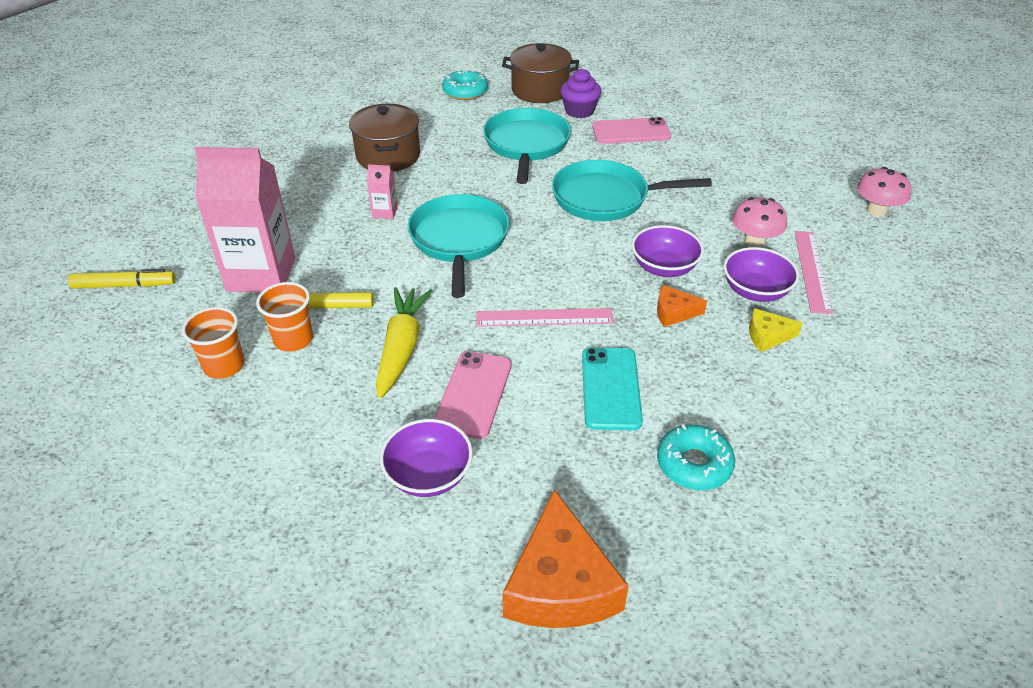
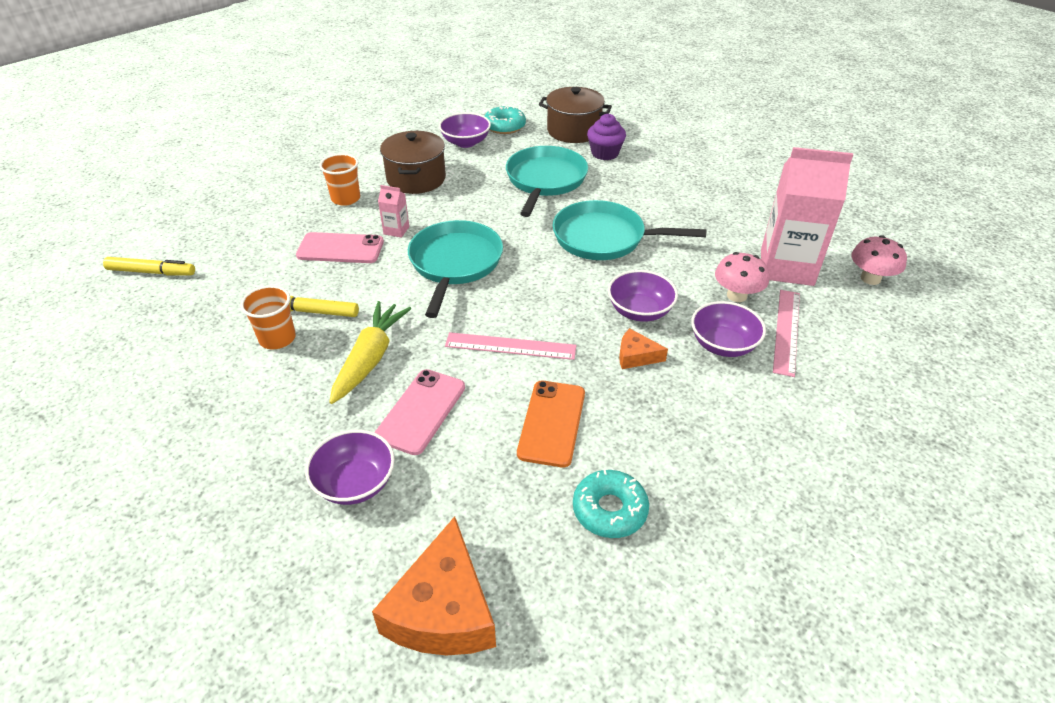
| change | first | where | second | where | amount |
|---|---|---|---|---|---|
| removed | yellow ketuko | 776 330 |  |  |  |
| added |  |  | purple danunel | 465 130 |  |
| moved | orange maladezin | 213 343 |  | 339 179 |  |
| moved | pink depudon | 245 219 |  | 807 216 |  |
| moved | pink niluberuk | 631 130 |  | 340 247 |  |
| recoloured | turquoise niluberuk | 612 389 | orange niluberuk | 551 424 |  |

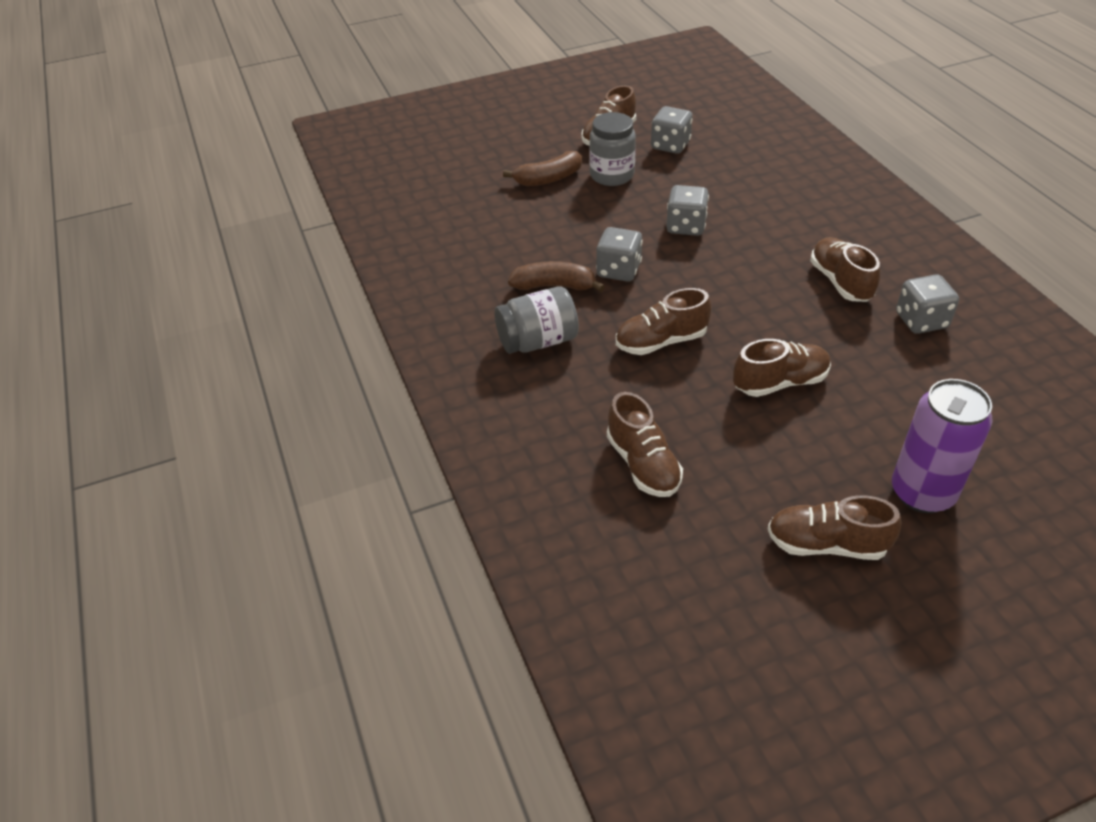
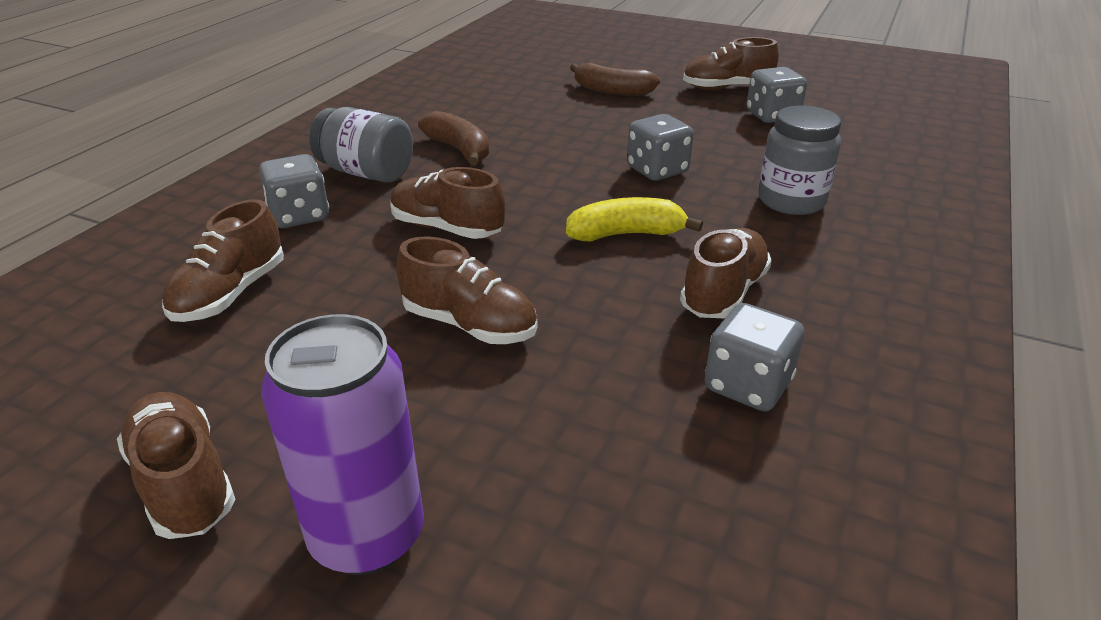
| change | first | where | second | where | amount |
|---|---|---|---|---|---|
| added |  |  | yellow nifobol | 634 219 |  |
| moved | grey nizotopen | 612 149 |  | 799 160 |  |
| moved | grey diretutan | 619 254 |  | 294 191 |  |

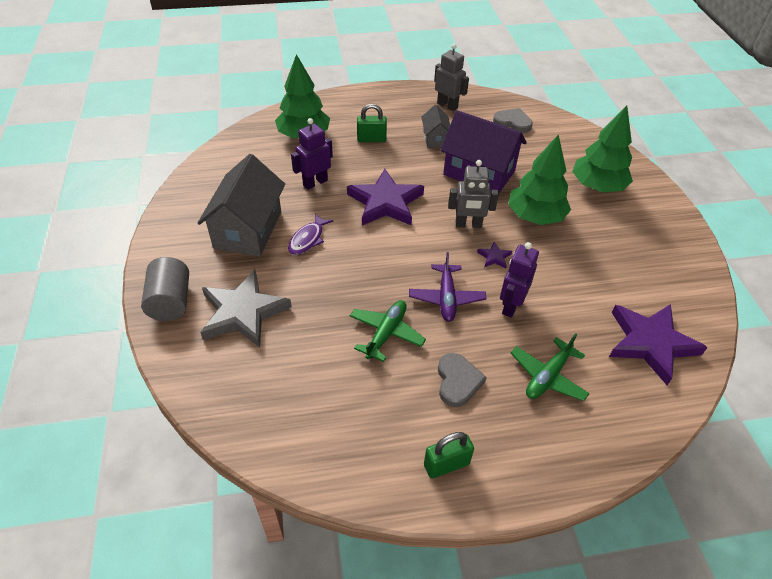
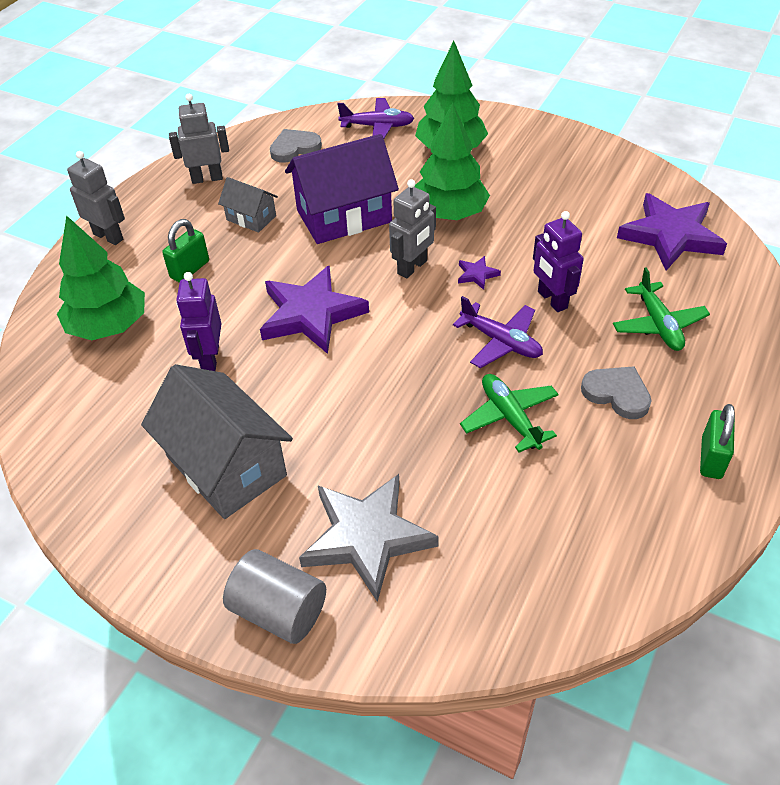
| change | first | where | second | where | amount |
|---|---|---|---|---|---|
| removed | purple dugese | 311 234 |  |  |  |
| added |  |  | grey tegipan | 96 198 |  |
| added |  |  | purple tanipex | 375 118 |  |

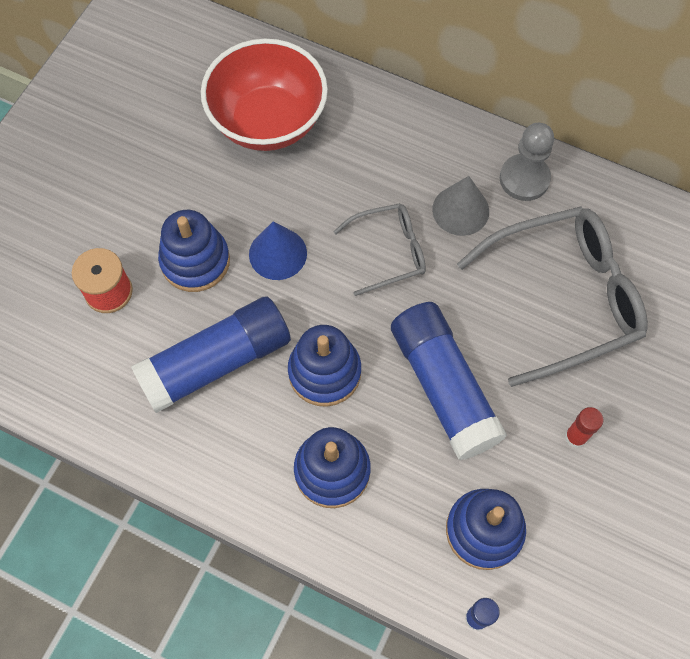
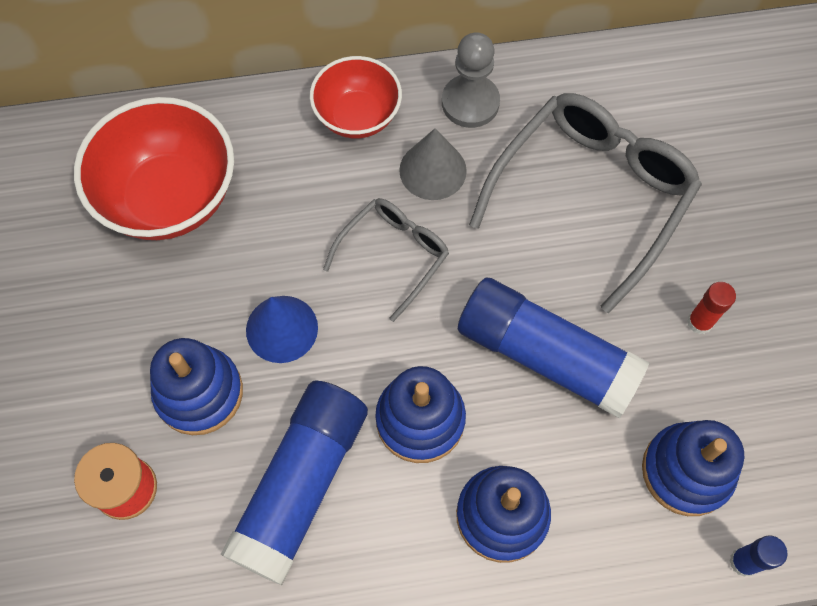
| change | first | where | second | where | amount |
|---|---|---|---|---|---|
| added |  |  | red danunel | 356 97 |  |

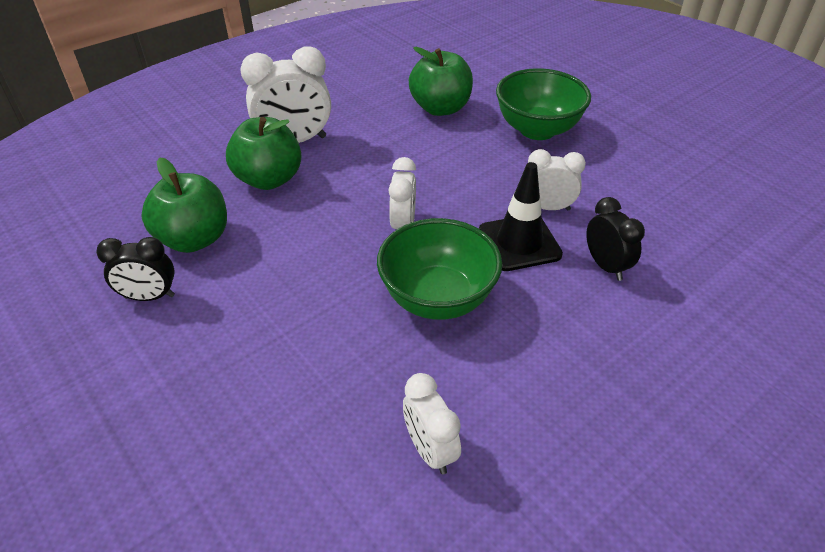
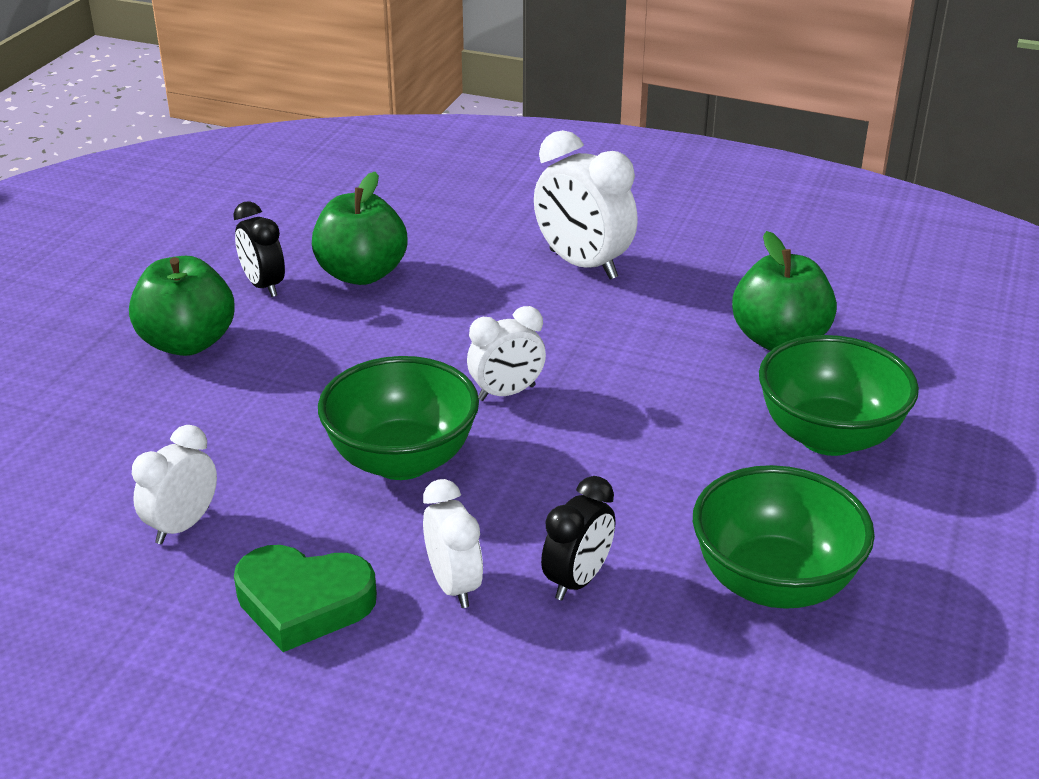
| change | first | where | second | where | amount |
|---|---|---|---|---|---|
| removed | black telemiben | 521 216 |  |  |  |
| added |  |  | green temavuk | 305 598 |  |
| added |  |  | green danunel | 784 537 |  |
| moved | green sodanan | 264 153 |  | 182 306 |  |
| moved | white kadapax | 557 180 |  | 453 543 |  |

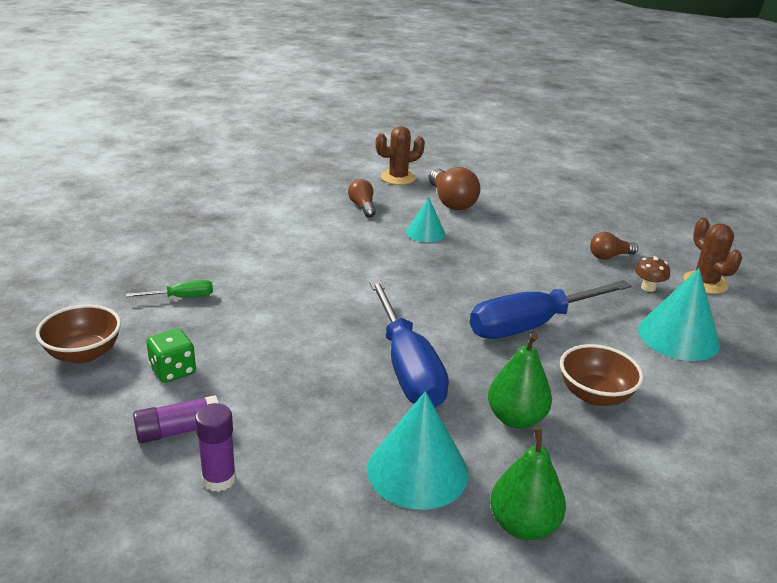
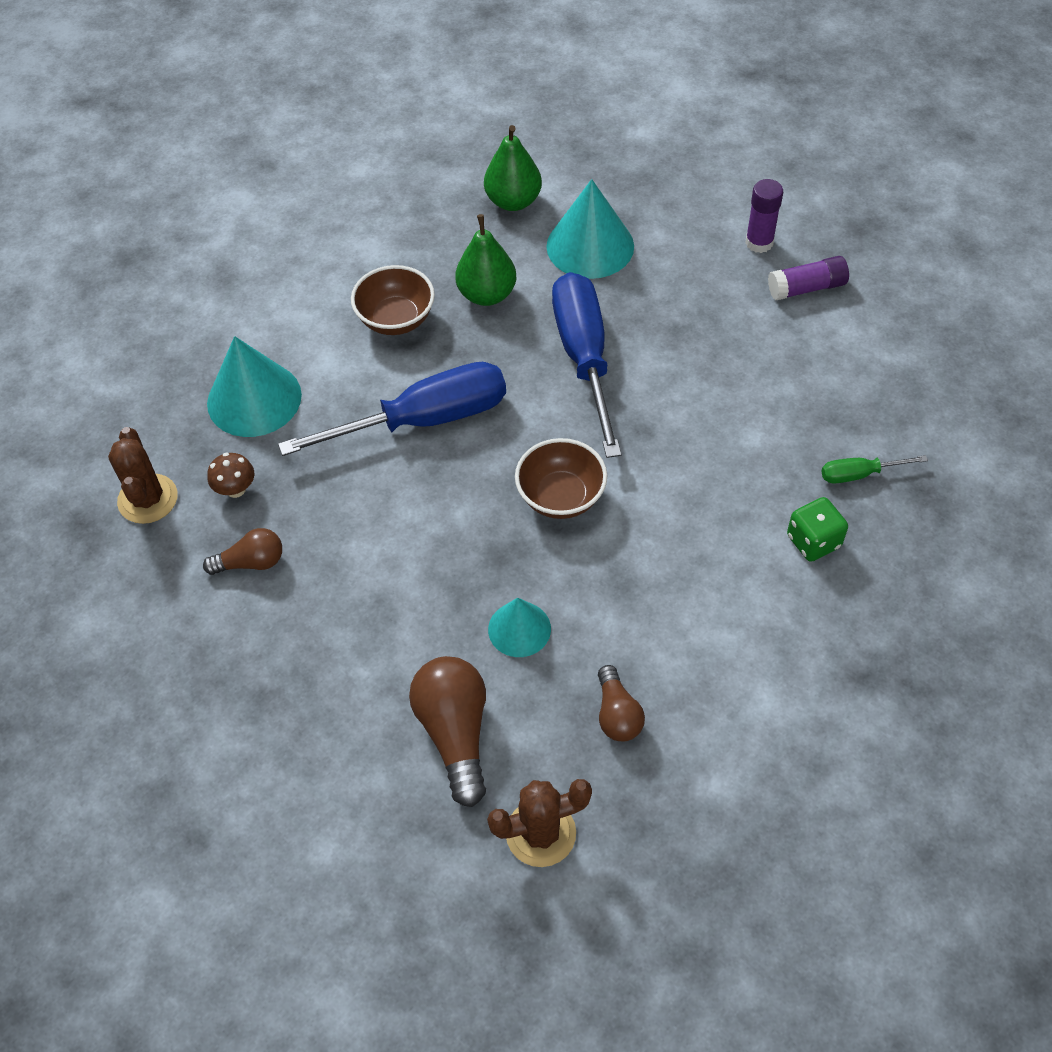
| change | first | where | second | where | amount |
|---|---|---|---|---|---|
| moved | brown danunel | 78 334 |  | 561 478 |  |
| moved | green diretutan | 171 356 |  | 817 529 |  |

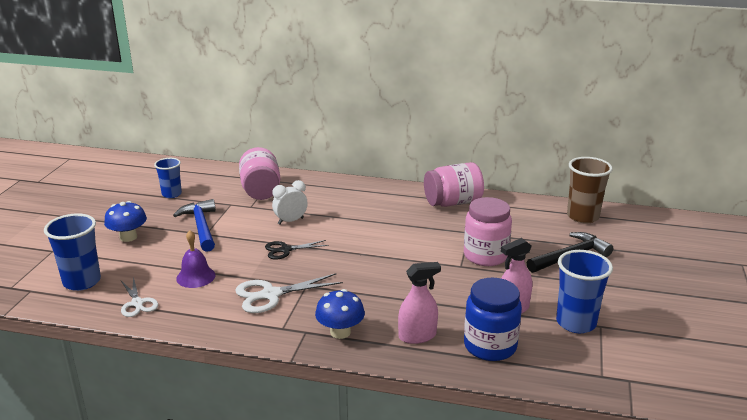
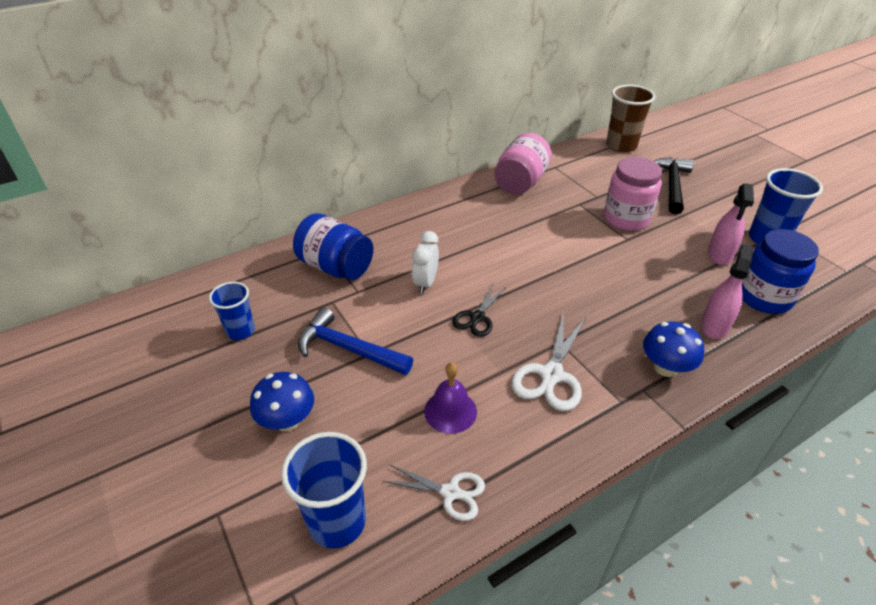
| change | first | where | second | where | amount |
|---|---|---|---|---|---|
| recoloured | pink nizotopen | 259 173 | blue nizotopen | 333 246 |  |

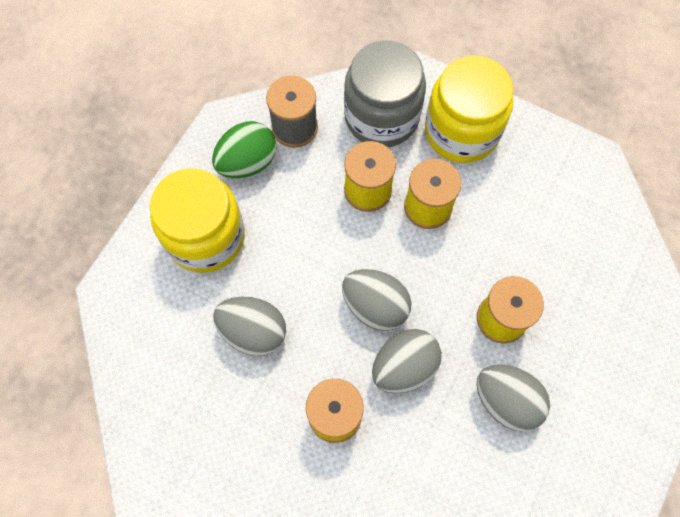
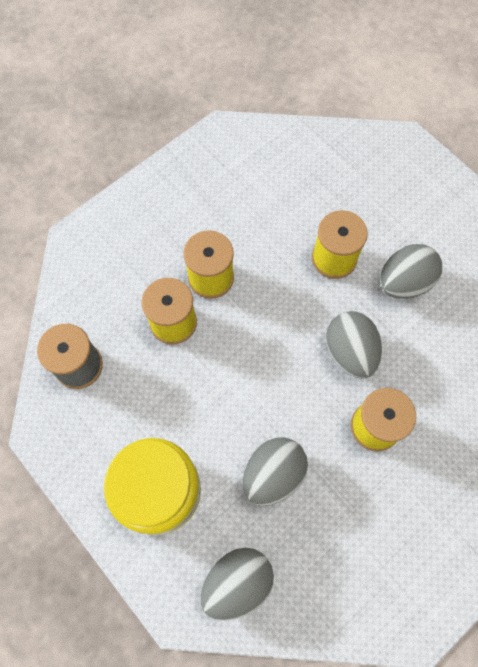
| change | first | where | second | where | amount |
|---|---|---|---|---|---|
| removed | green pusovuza | 244 149 |  |  |  |
| removed | grey nizotopen | 385 93 |  |  |  |
| removed | yellow nizotopen | 469 109 |  |  |  |
| moved | grey pusovuza | 377 300 |  | 237 584 |  |

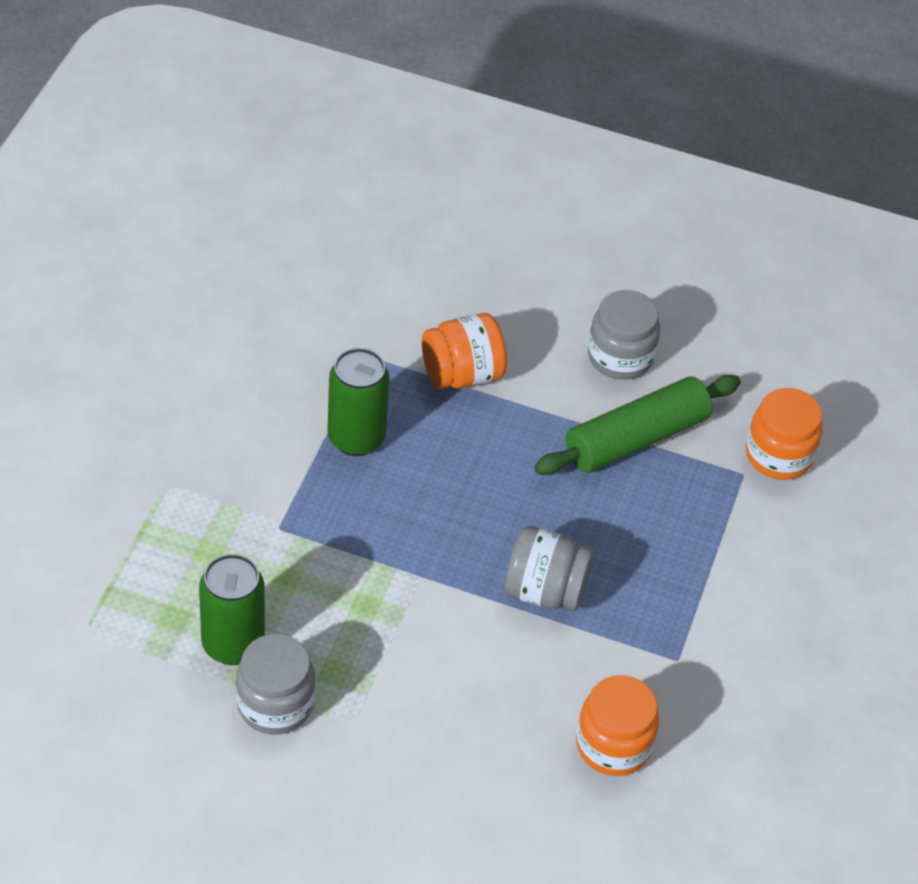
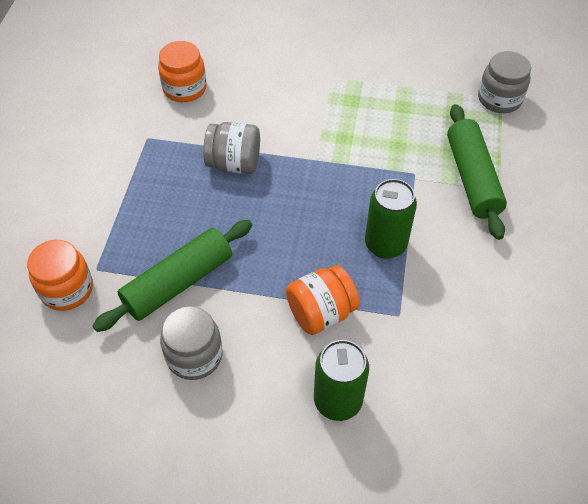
| change | first | where | second | where | amount |
|---|---|---|---|---|---|
| added |  |  | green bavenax | 477 172 |  |
| moved | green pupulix | 232 609 |  | 341 380 |  |
| moved | grey nizotopen | 275 684 |  | 504 82 |  |

